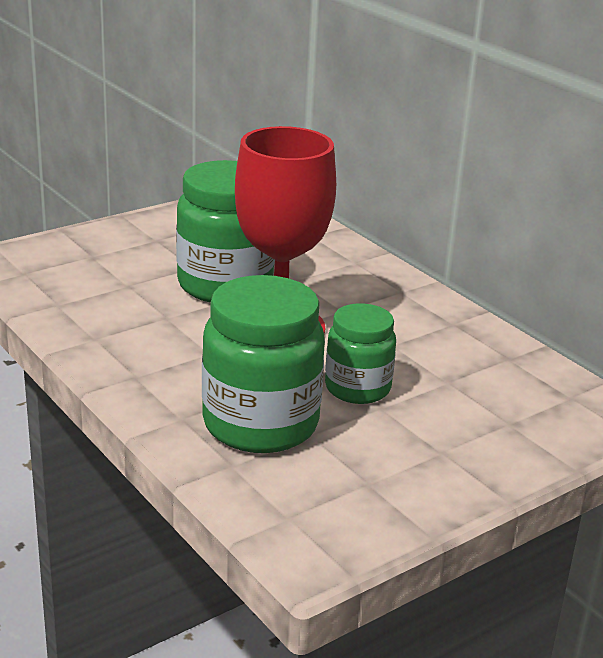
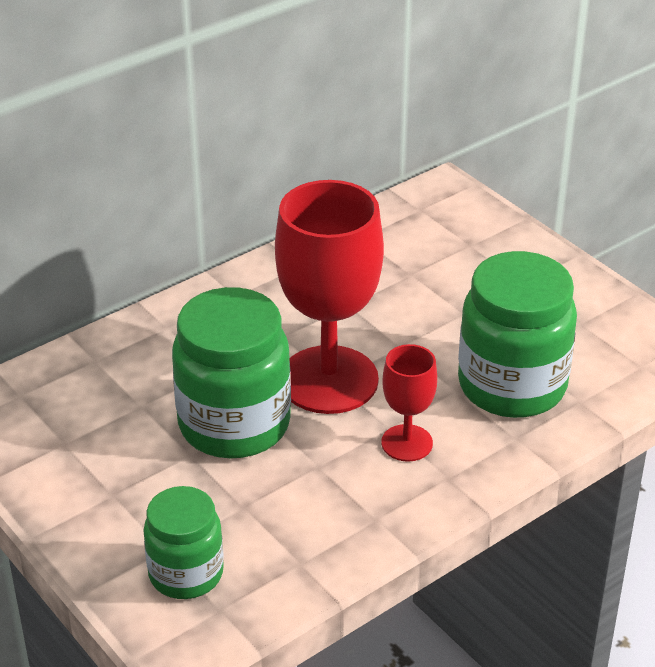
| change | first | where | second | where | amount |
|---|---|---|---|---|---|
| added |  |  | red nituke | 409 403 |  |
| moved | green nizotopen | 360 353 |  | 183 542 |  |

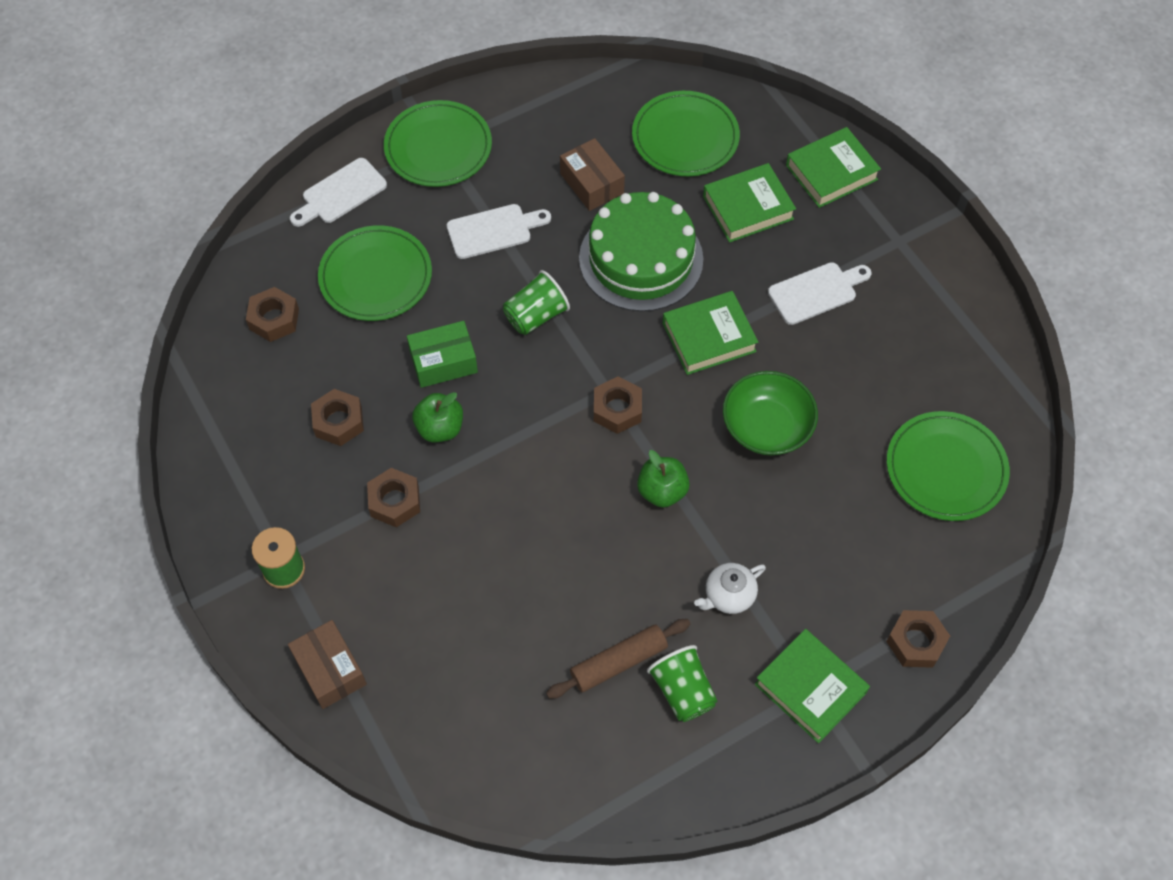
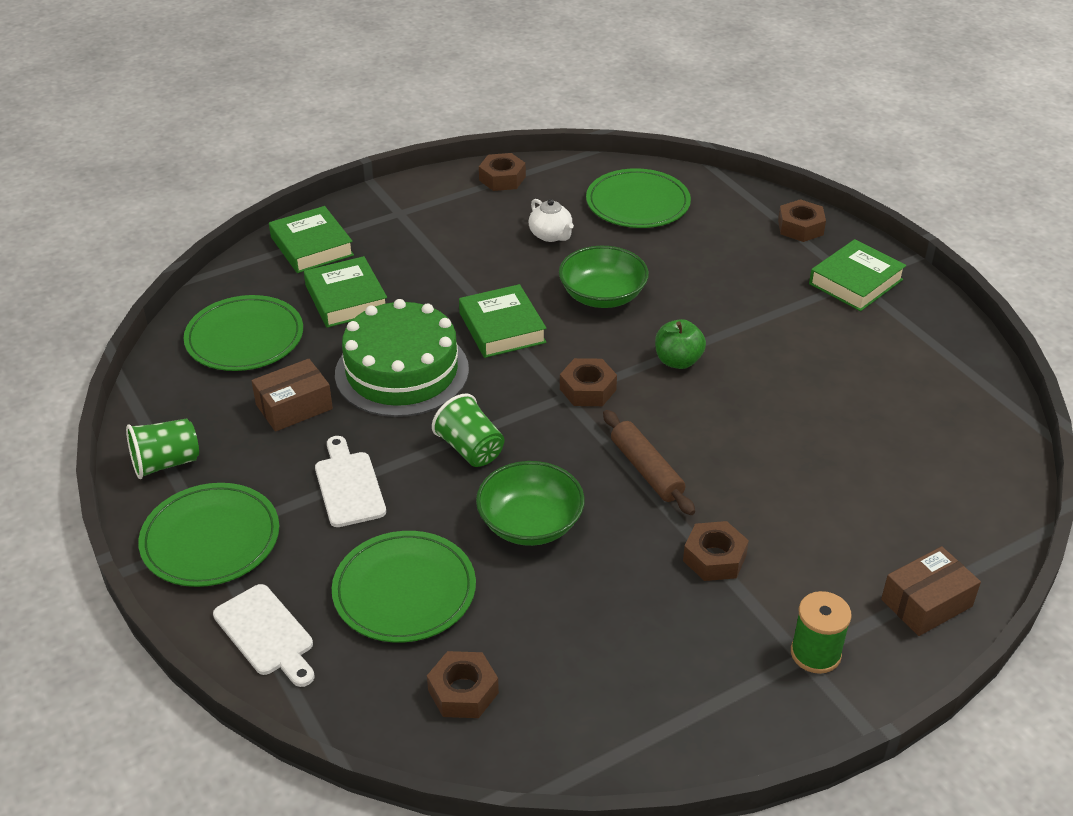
| change | first | where | second | where | amount |
|---|---|---|---|---|---|
| removed | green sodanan | 437 417 |  |  |  |
| removed | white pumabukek | 820 293 |  |  |  |
| moved | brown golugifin | 337 417 |  | 502 172 |  |
| moved | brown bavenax | 618 659 |  | 649 462 |  |
| moved | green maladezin | 682 683 |  | 162 448 |  |
| moved | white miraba | 730 588 |  | 551 220 |  |
| replaced | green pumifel | 442 354 | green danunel | 530 503 |  |

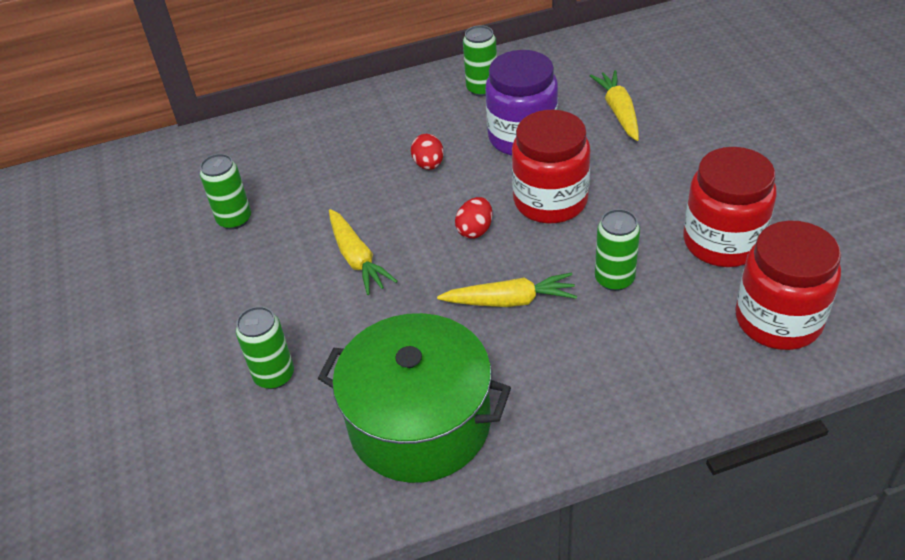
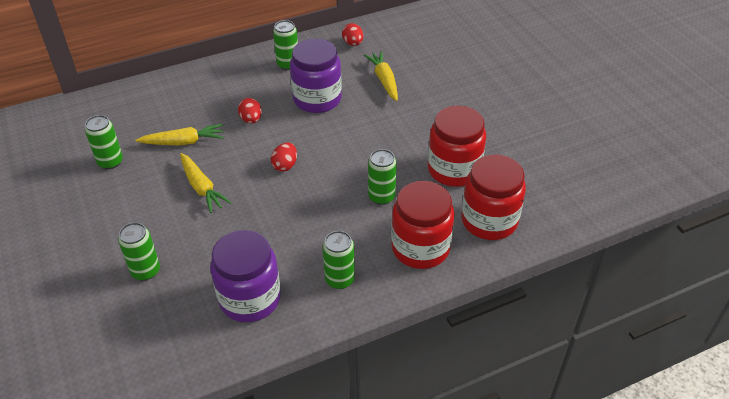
| change | first | where | second | where | amount |
|---|---|---|---|---|---|
| added |  |  | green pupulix | 339 260 |  |
| added |  |  | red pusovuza | 352 34 |  |
| moved | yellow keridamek | 507 289 |  | 180 134 |  |
| moved | red nizotopen | 551 167 |  | 422 225 |  |
| replaced | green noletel | 414 398 | purple nizotopen | 245 276 |  |

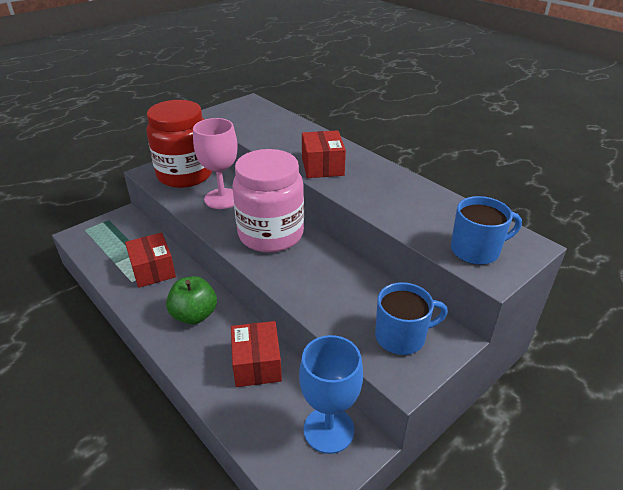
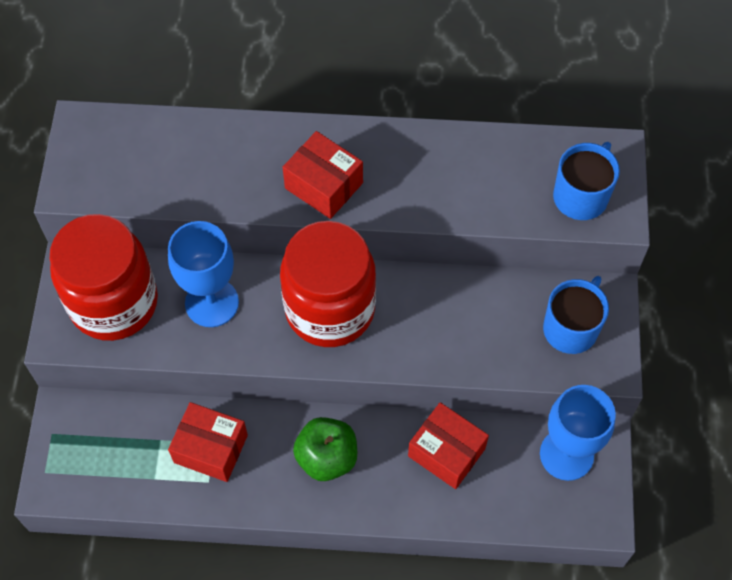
| change | first | where | second | where | amount |
|---|---|---|---|---|---|
| recoloured | pink nituke | 215 163 | blue nituke | 203 274 |  |
| recoloured | pink nizotopen | 268 201 | red nizotopen | 328 284 |  |

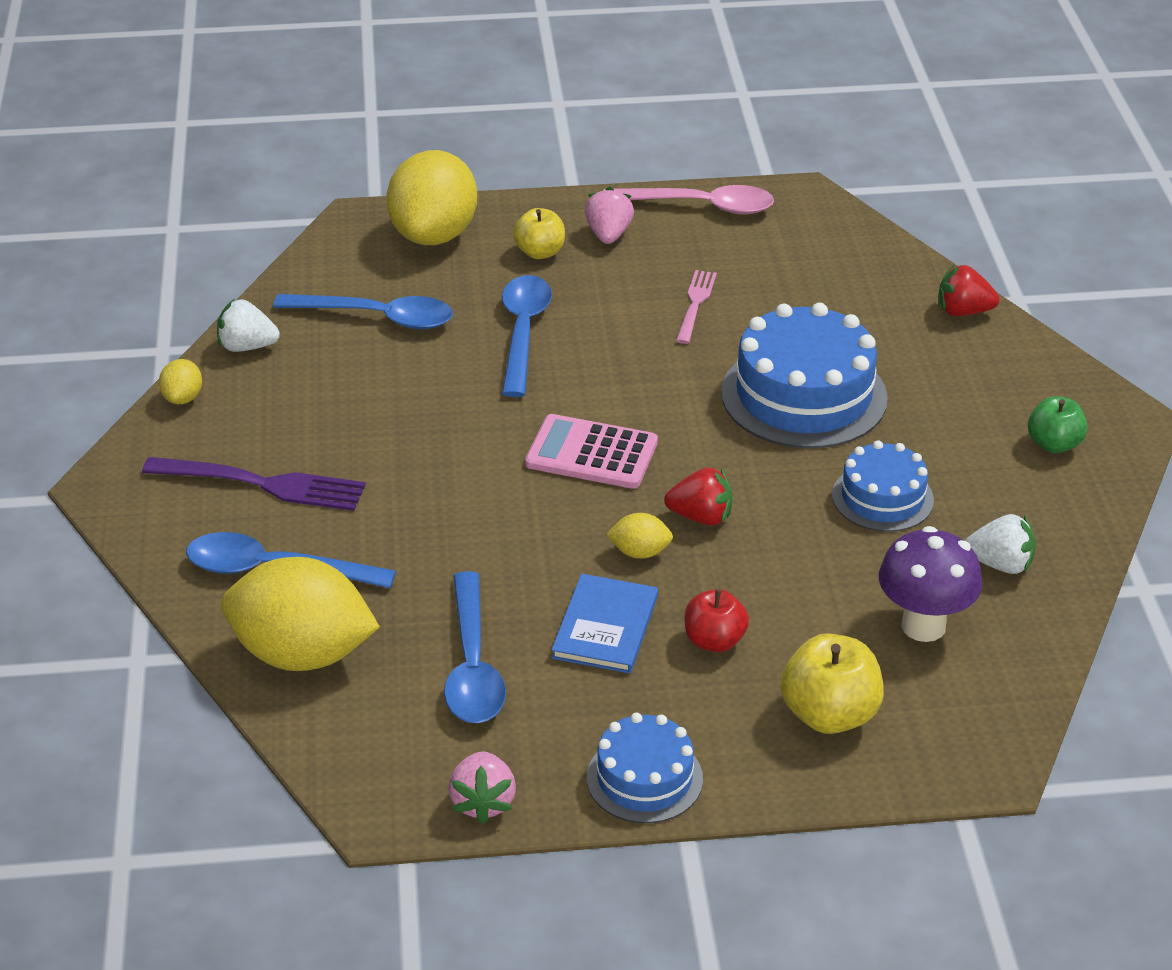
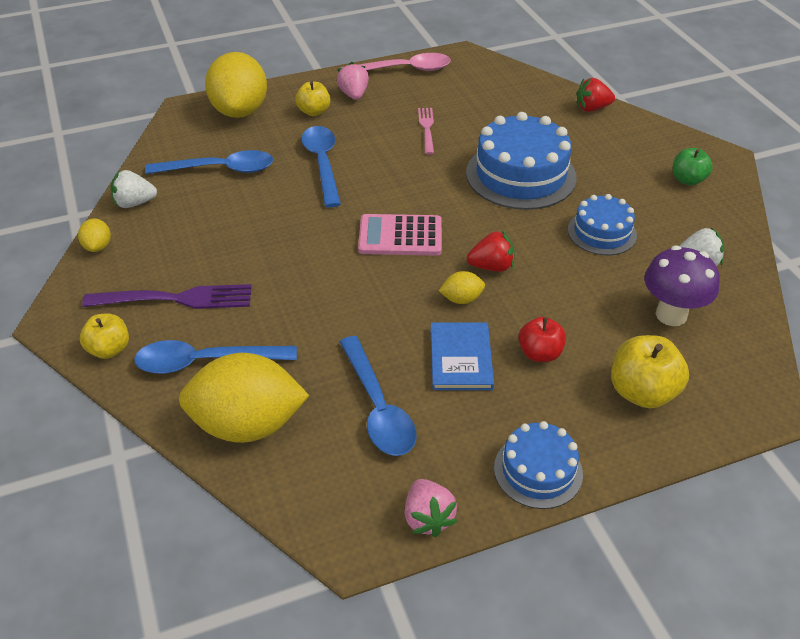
| change | first | where | second | where | amount |
|---|---|---|---|---|---|
| added |  |  | yellow sodanan | 104 336 |  |

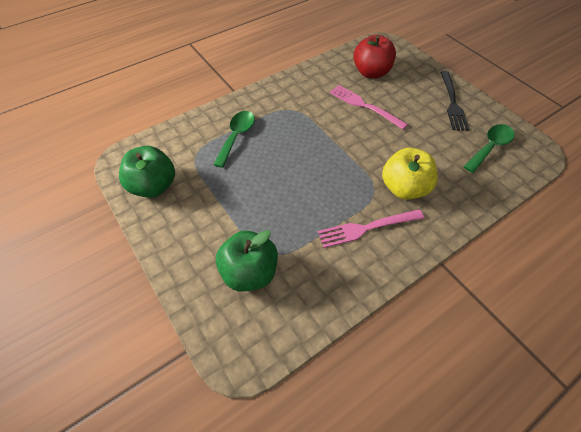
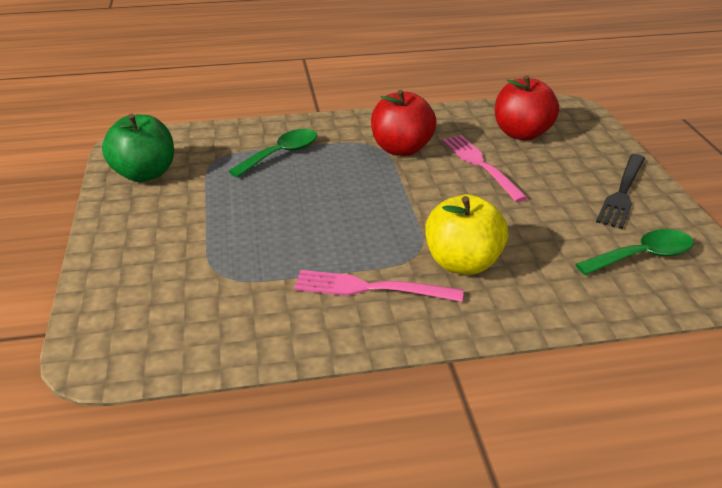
| change | first | where | second | where | amount |
|---|---|---|---|---|---|
| removed | green sodanan | 247 260 |  |  |  |
| added |  |  | red sodanan | 403 123 |  |

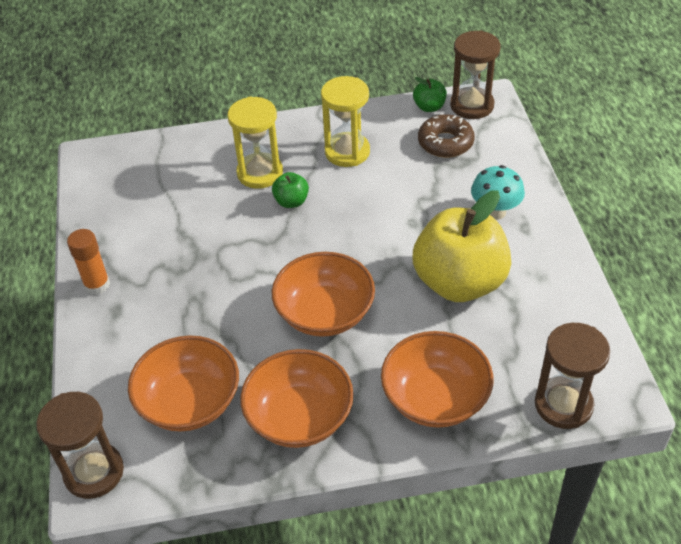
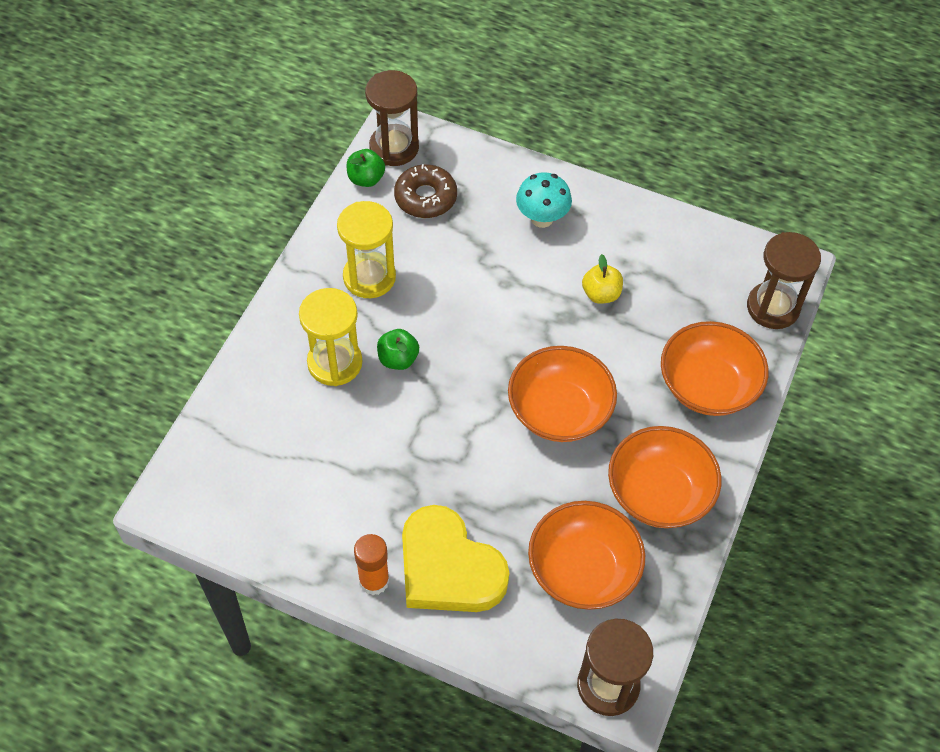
| change | first | where | second | where | amount |
|---|---|---|---|---|---|
| added |  |  | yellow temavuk | 455 558 |  |
| resized | yellow sodanan | 461 246 |  | 602 279 | x0.42 |

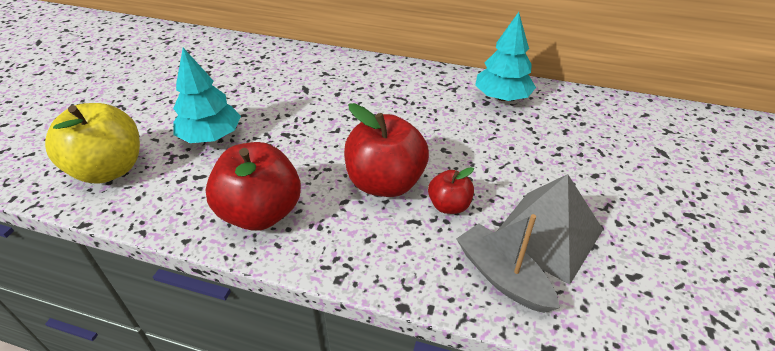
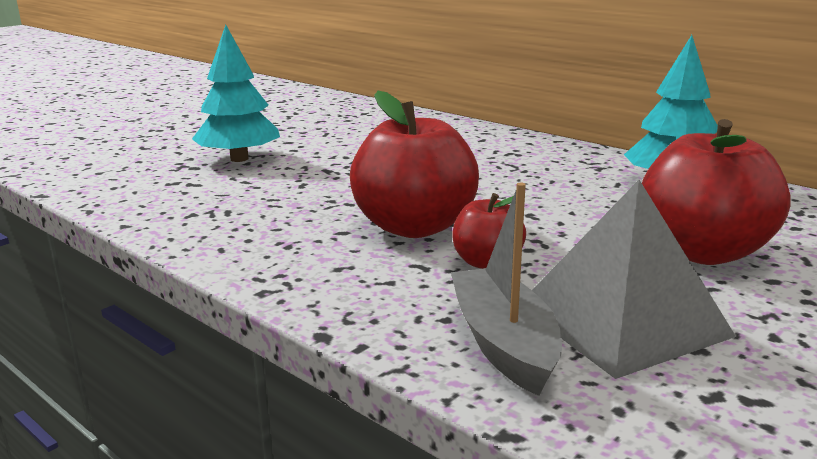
| change | first | where | second | where | amount |
|---|---|---|---|---|---|
| removed | yellow sodanan | 92 143 |  |  |  |
| moved | red sodanan | 253 186 |  | 716 192 |  |

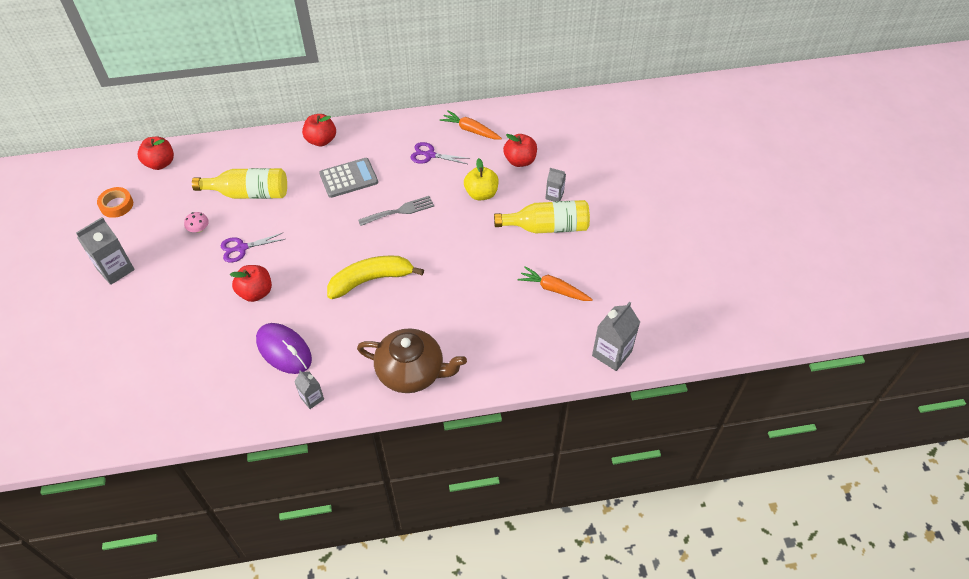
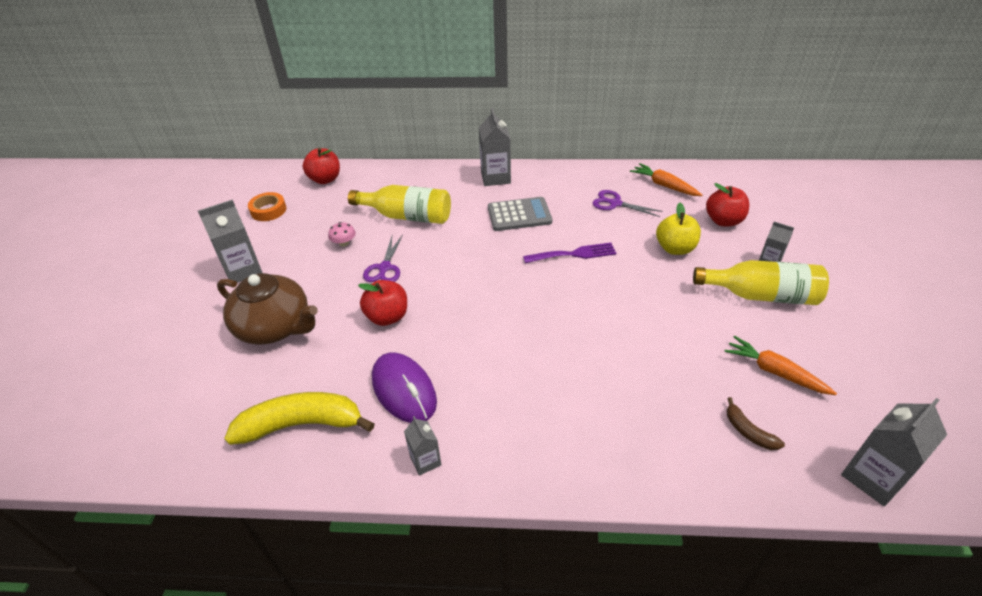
| change | first | where | second | where | amount |
|---|---|---|---|---|---|
| added |  |  | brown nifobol | 756 423 |  |
| moved | yellow nifobol | 375 277 |  | 299 418 |  |
| moved | brown miraba | 412 360 |  | 267 309 |  |
| replaced | red sodanan | 319 130 | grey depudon | 495 147 |  |
| recoloured | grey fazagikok | 396 211 | purple fazagikok | 569 253 |  |
| turned | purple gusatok | 253 247 |  | 383 258 | 75 degrees counterclockwise |

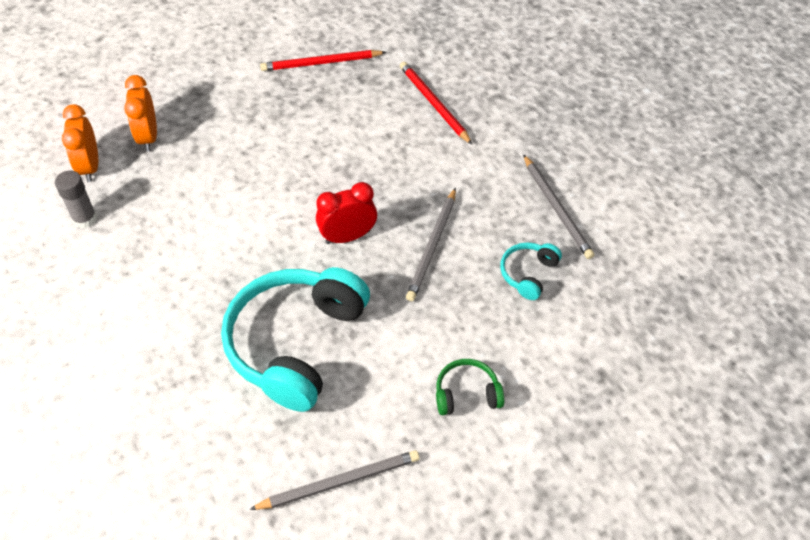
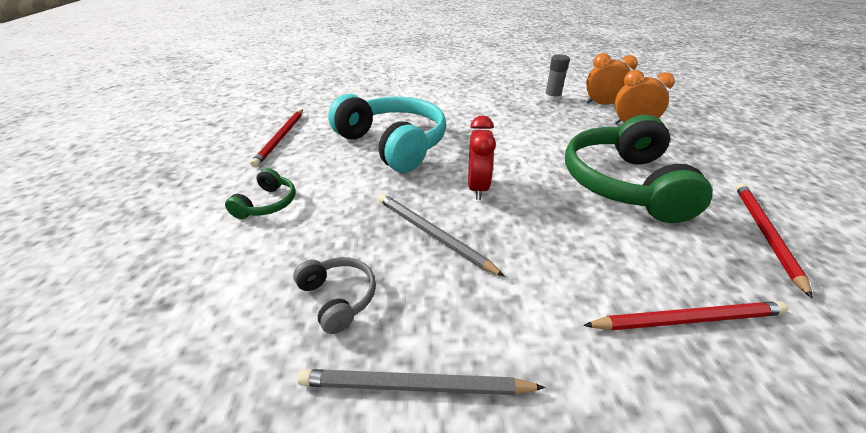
| change | first | where | second | where | amount |
|---|---|---|---|---|---|
| added |  |  | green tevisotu | 638 169 |  |
| recoloured | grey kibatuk | 334 480 | red kibatuk | 277 138 |  |
| recoloured | turquoise tevisotu | 531 271 | grey tevisotu | 334 295 |  |

